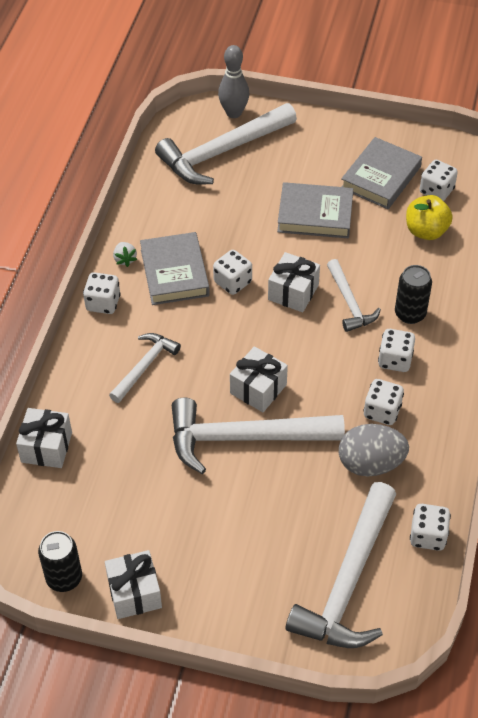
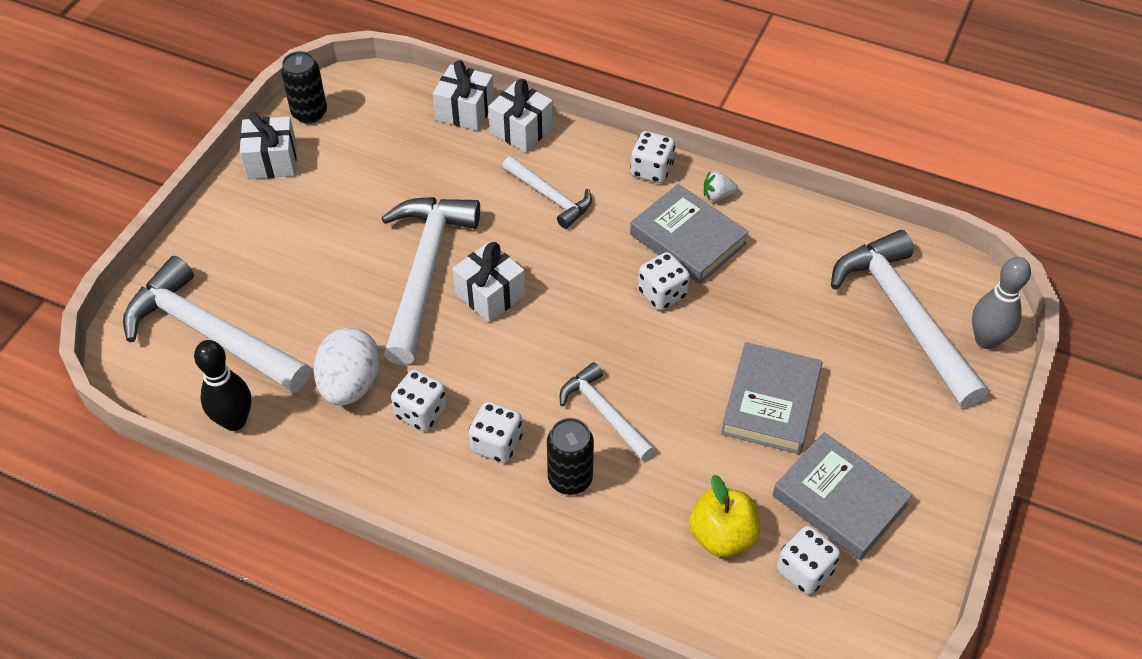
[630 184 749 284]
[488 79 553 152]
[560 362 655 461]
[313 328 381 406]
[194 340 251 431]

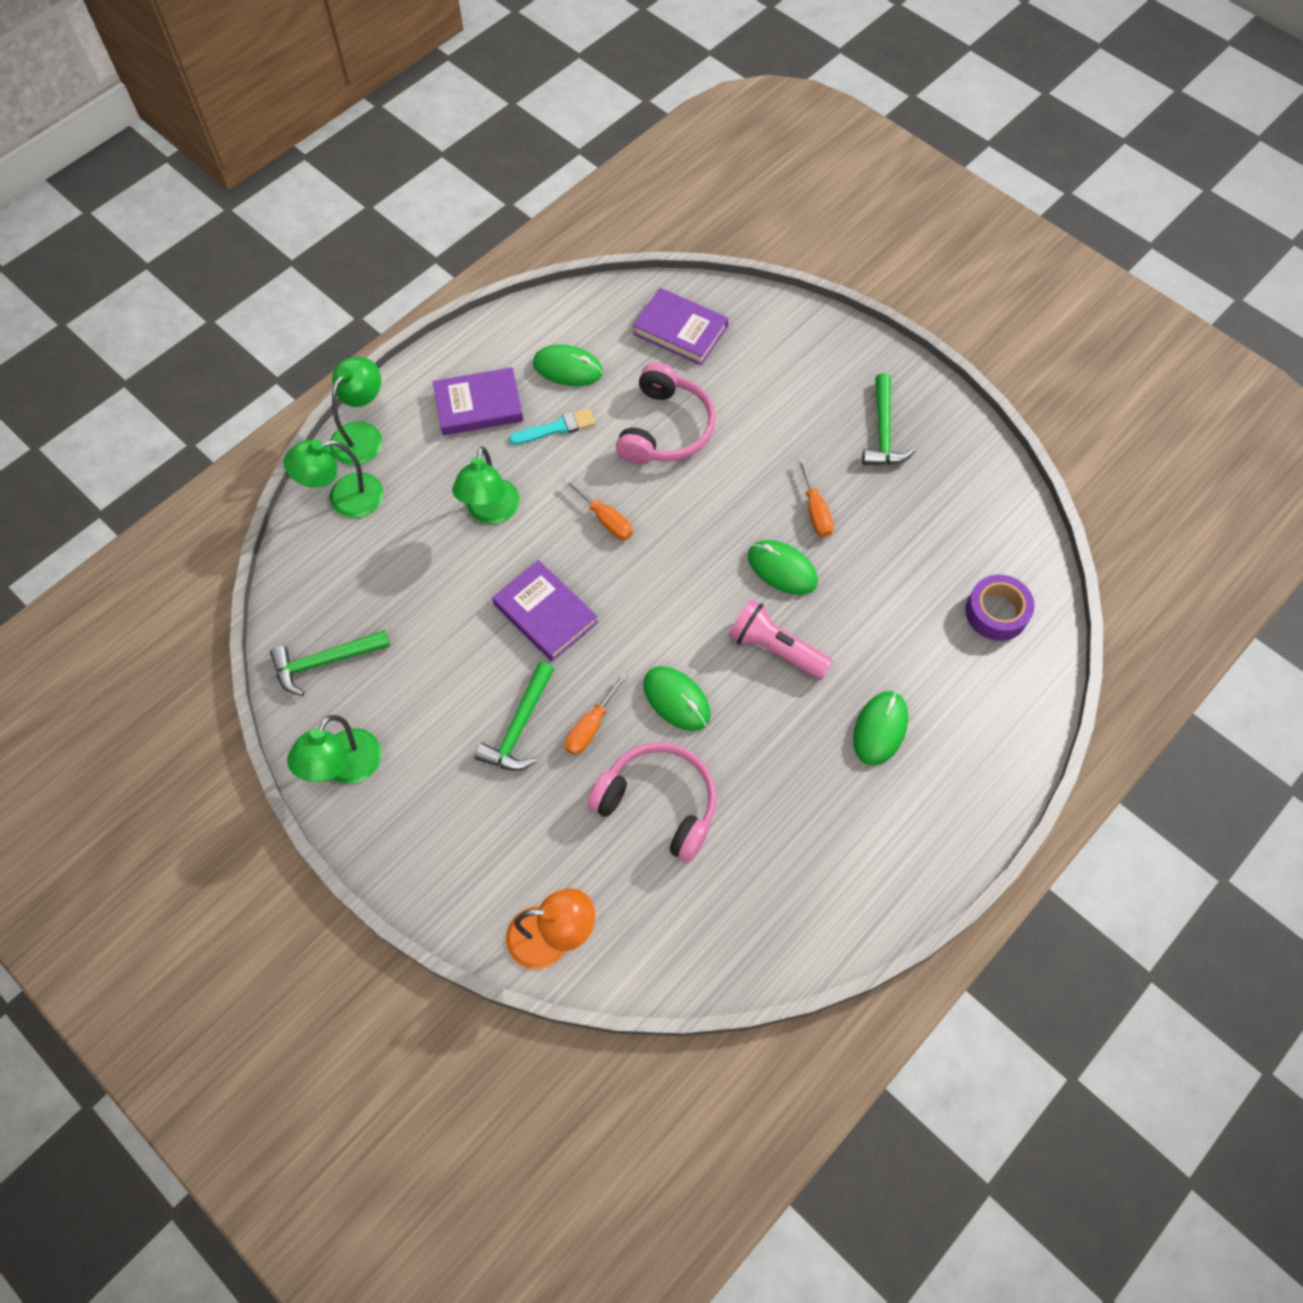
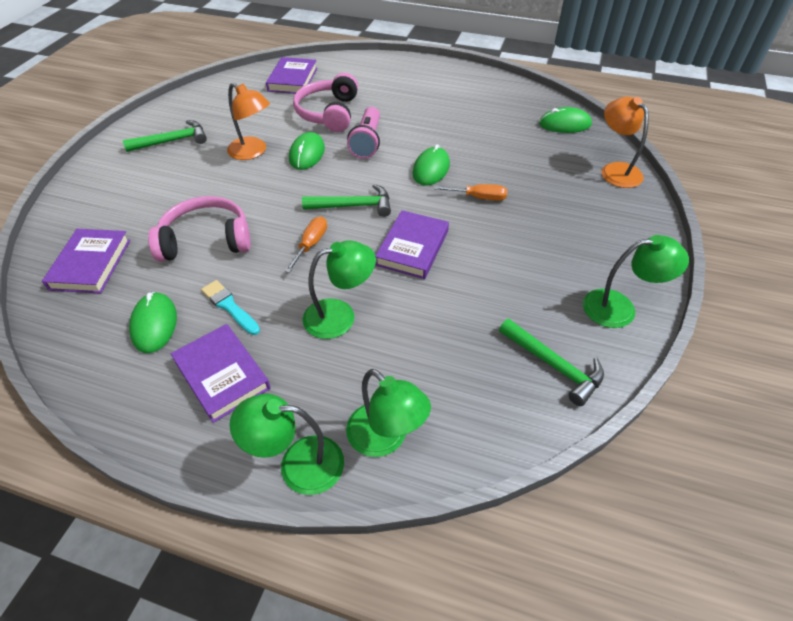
[227 83 270 160]
[266 57 317 94]
[302 184 391 217]
[539 107 592 133]
[293 73 358 132]

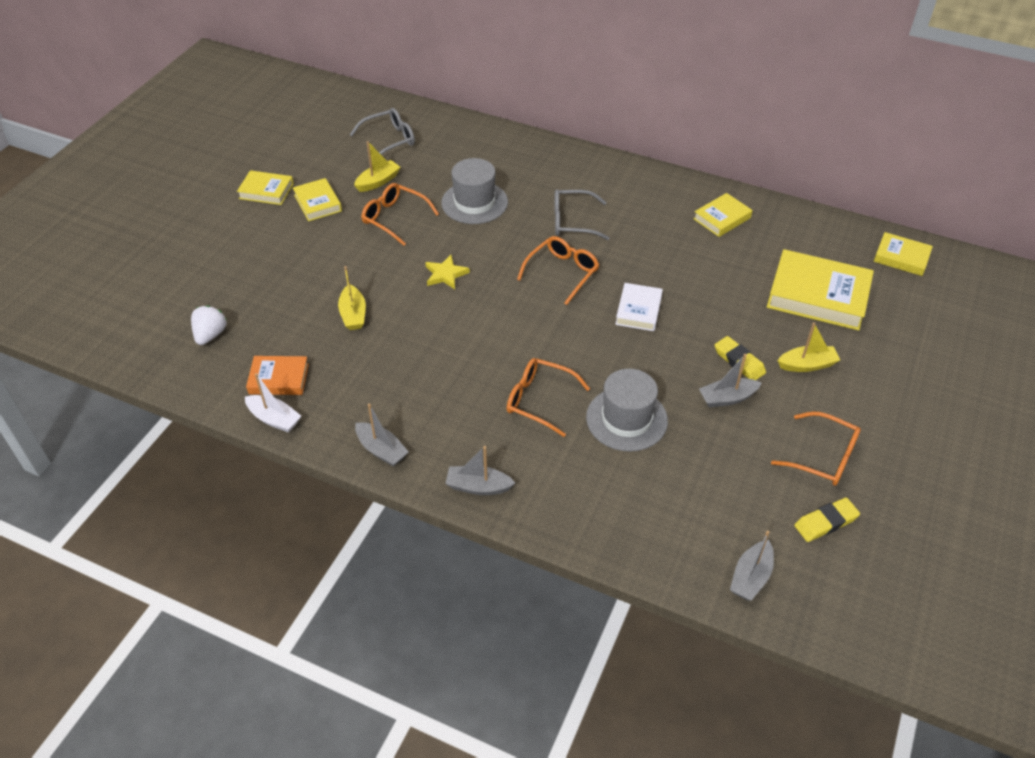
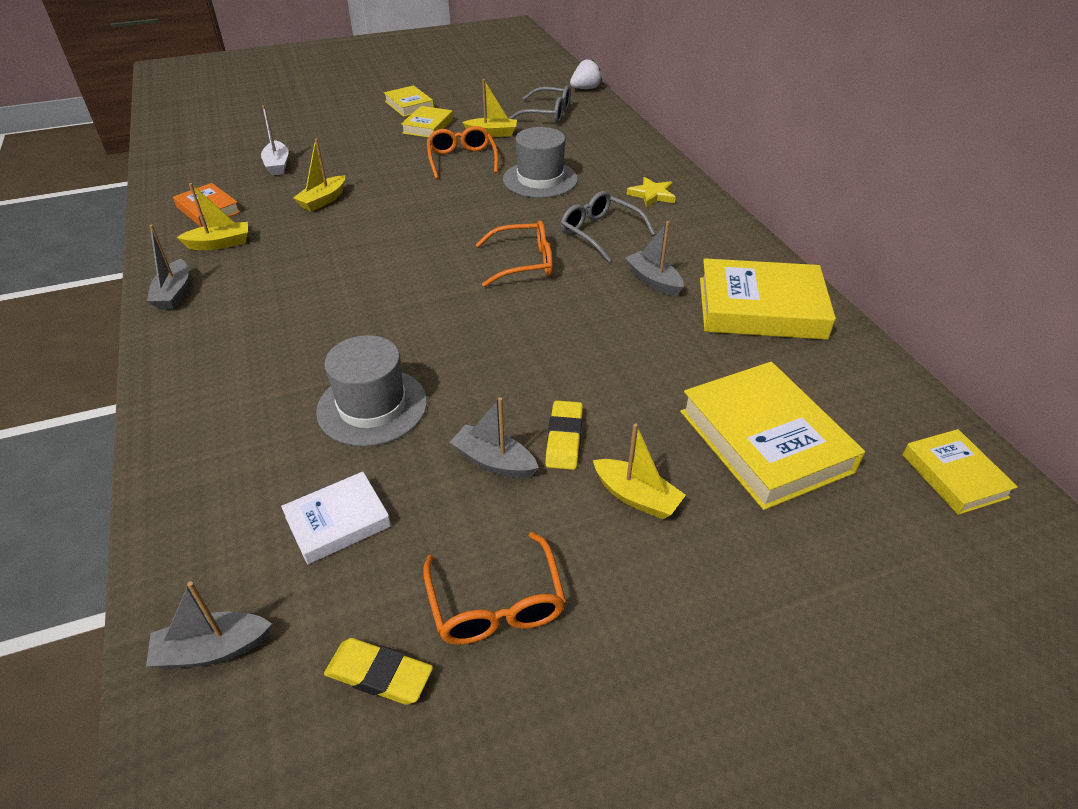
[700 258 836 340]
[627 177 676 207]
[281 472 391 565]
[570 59 602 89]
[507 358 590 437] (first image)
[261 105 289 175]
[625 221 684 296]
[177 183 248 250]

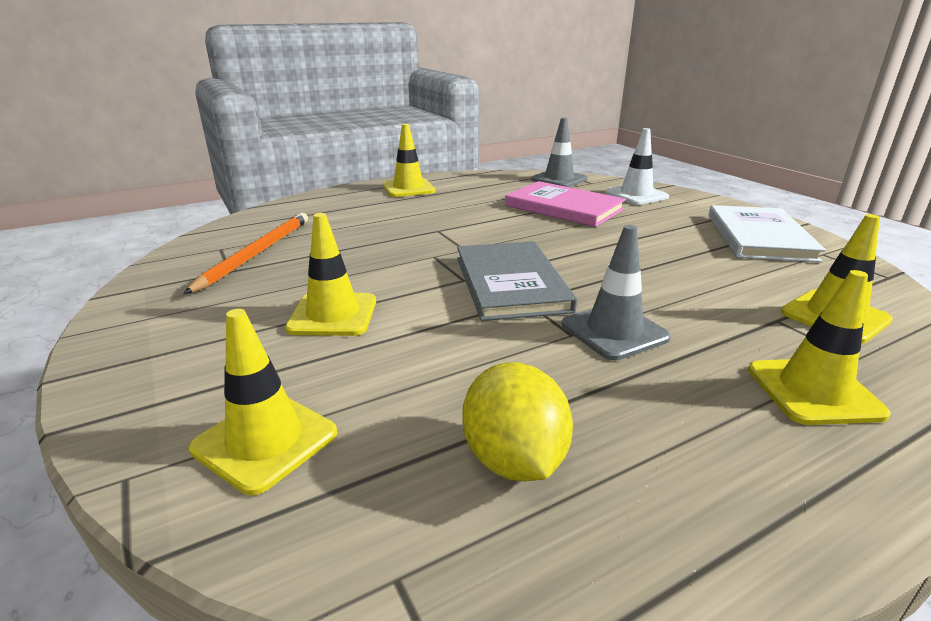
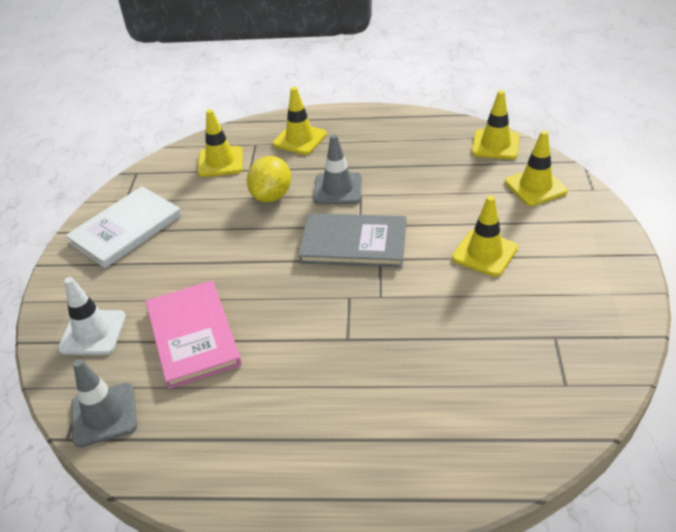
[472 90 519 159]
[183 213 308 294] (first image)
[298 213 406 268]
[247 156 291 202]

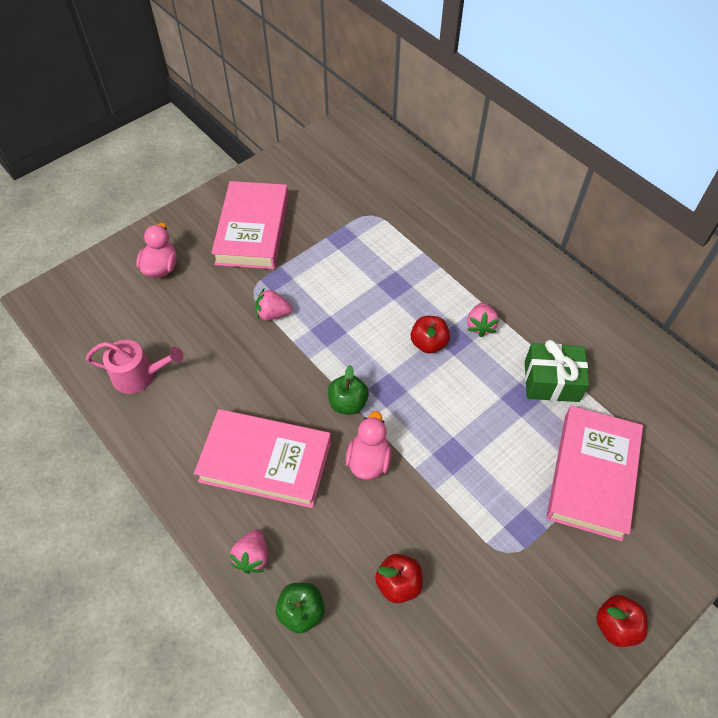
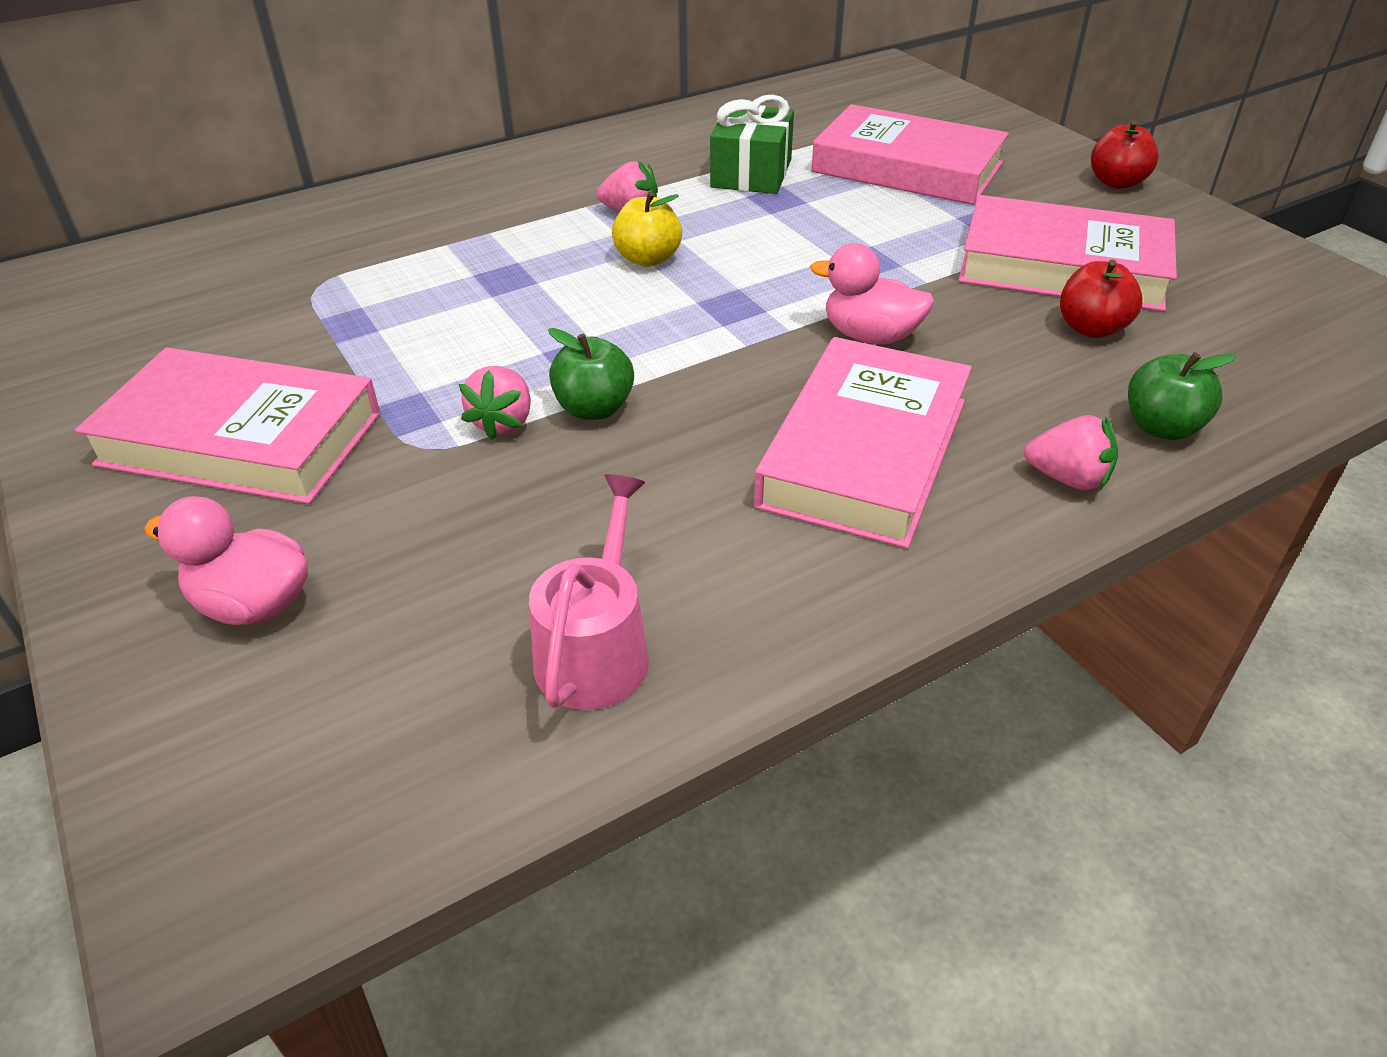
[612 192 682 267]
[548 328 634 420]
[958 195 1177 311]

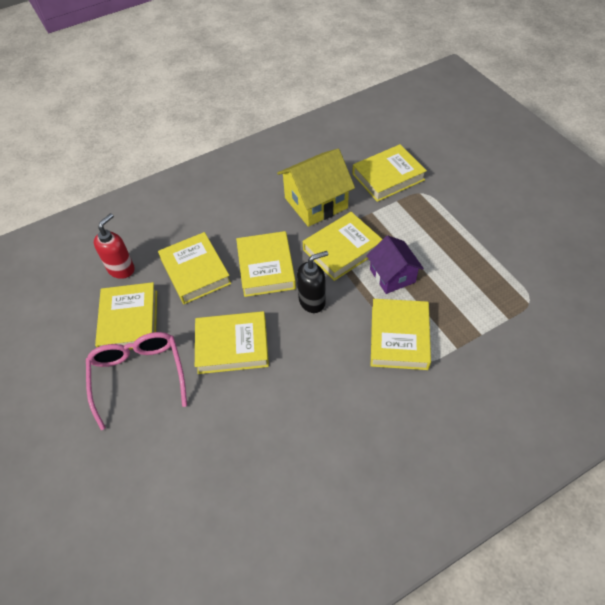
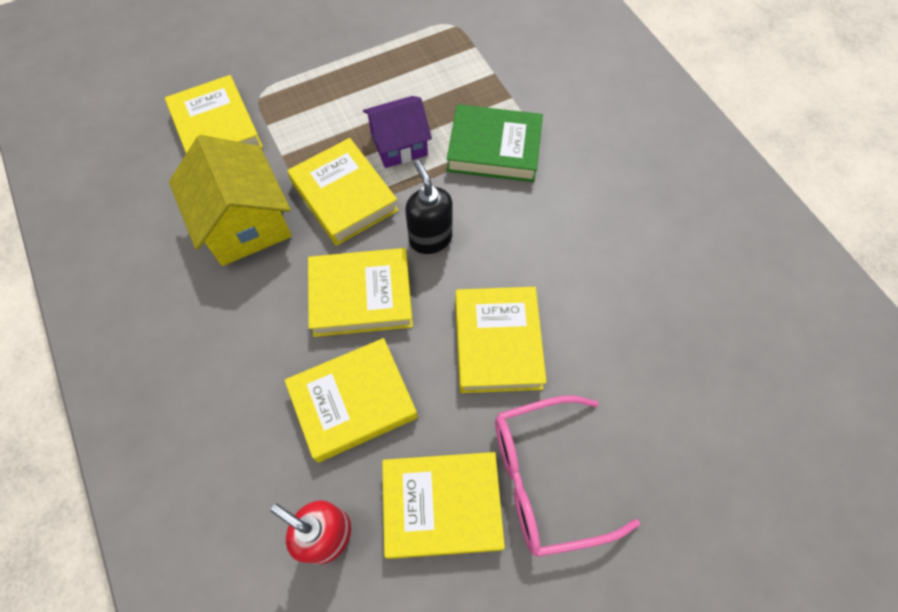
[447 104 543 182]

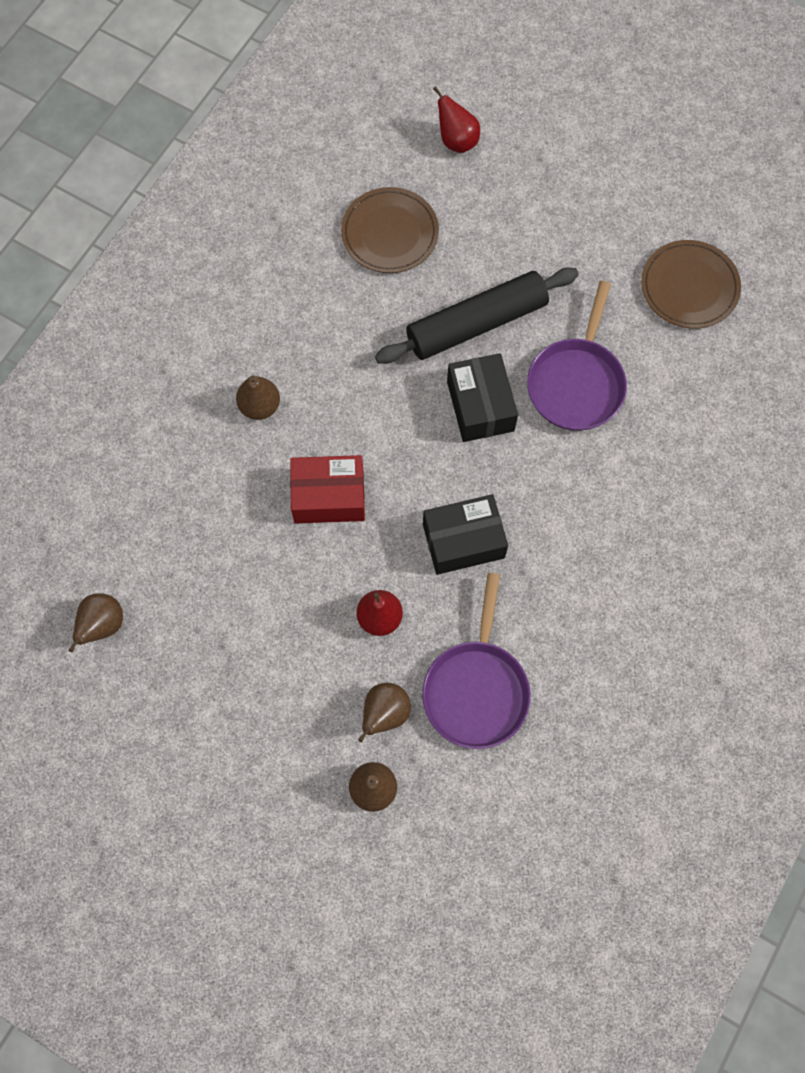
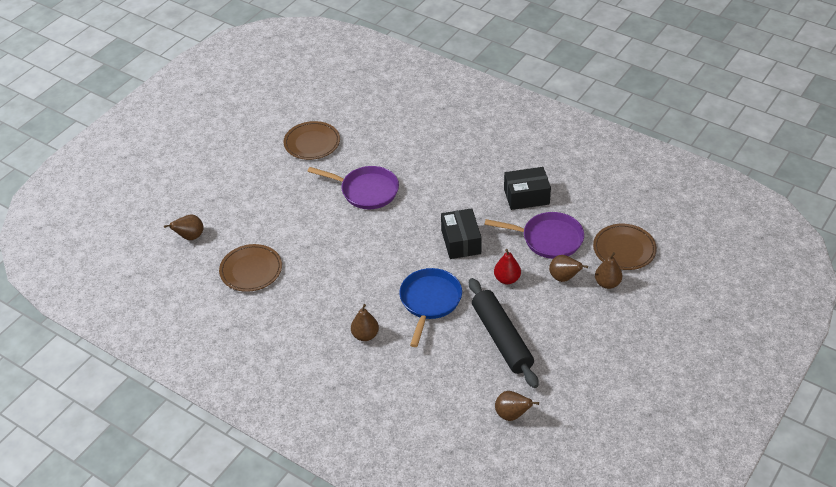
[164 215 203 240]
[469 278 538 388]
[504 167 551 210]
[399 268 462 347]
[593 224 657 270]

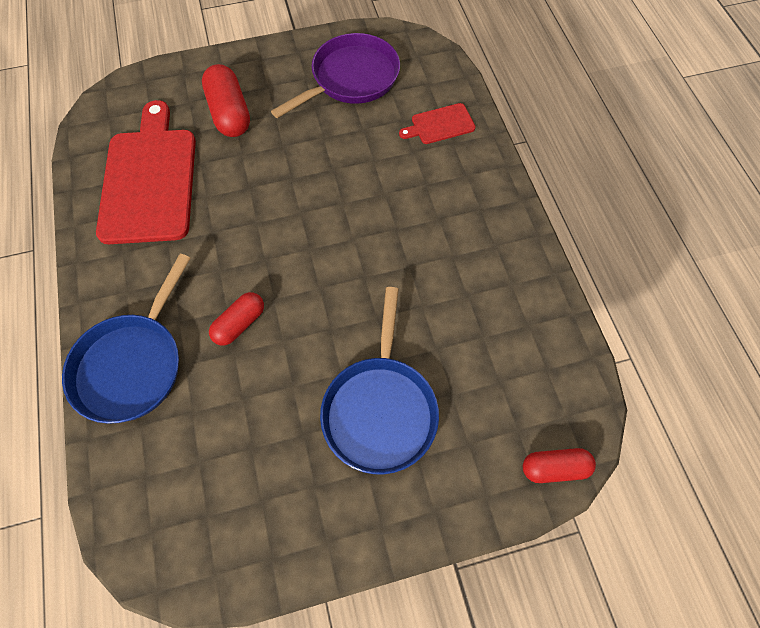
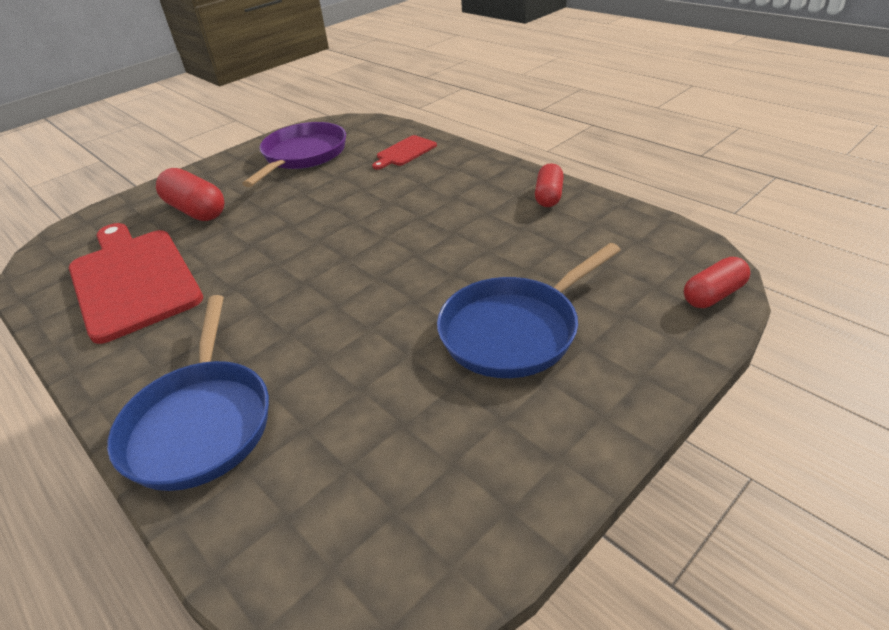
[437 243 621 378]
[535 163 564 207]

